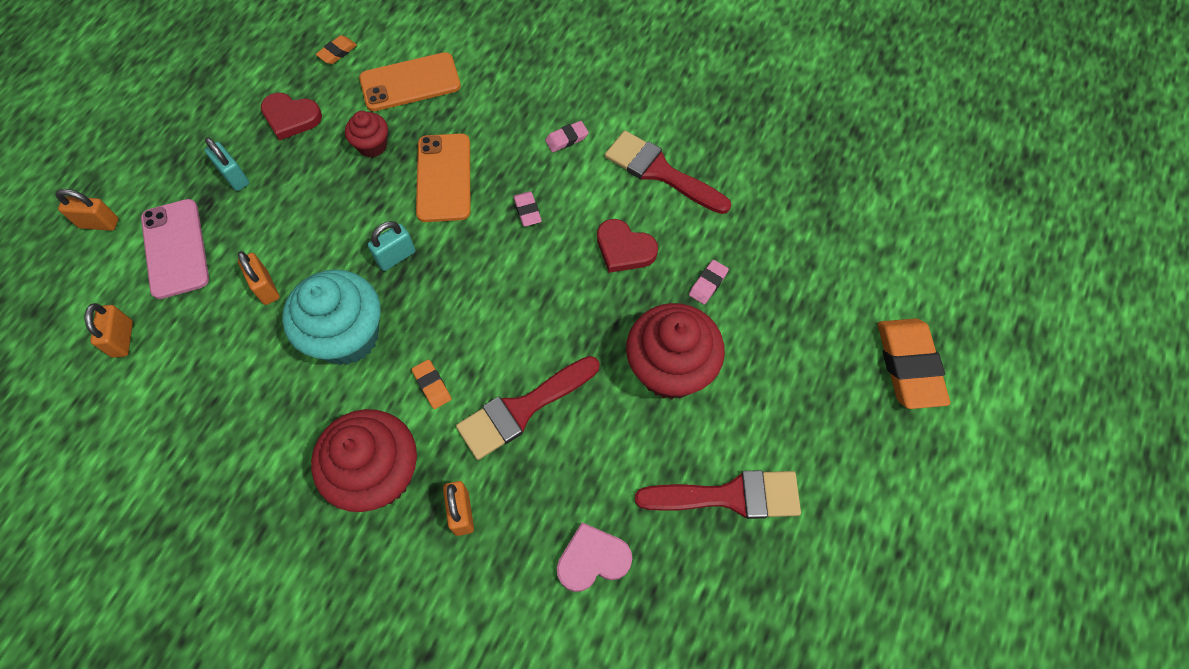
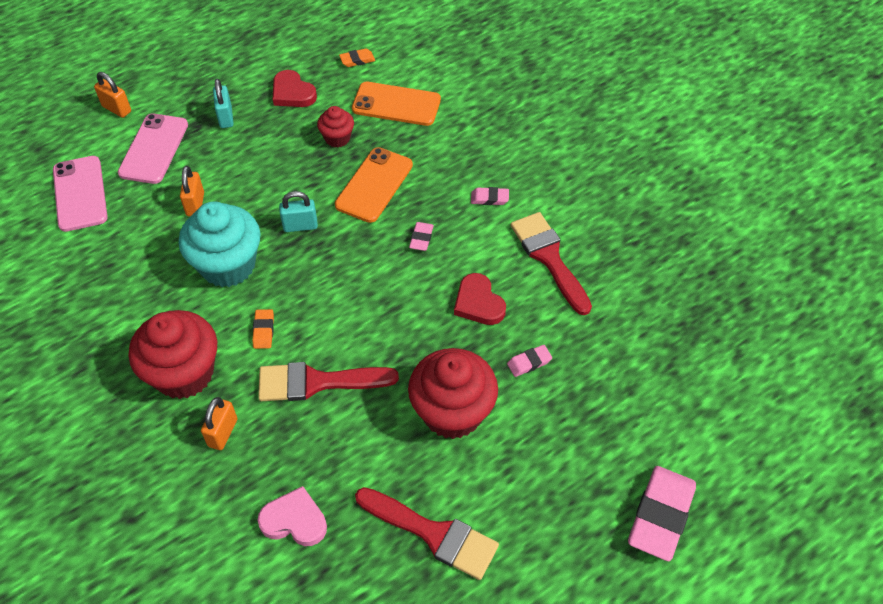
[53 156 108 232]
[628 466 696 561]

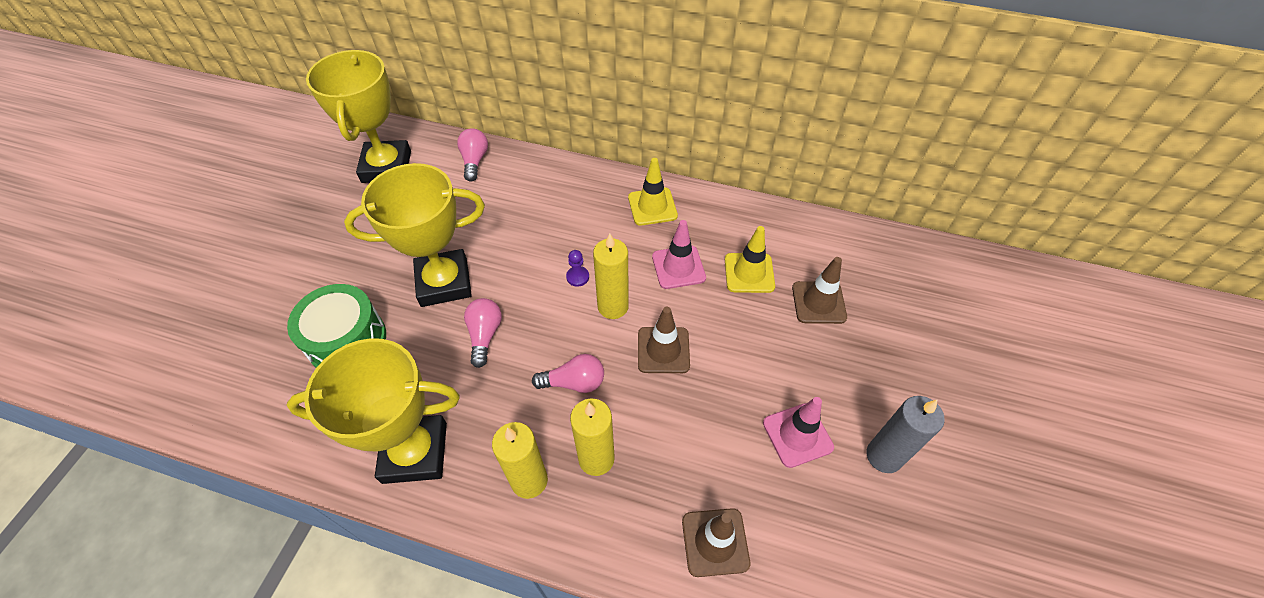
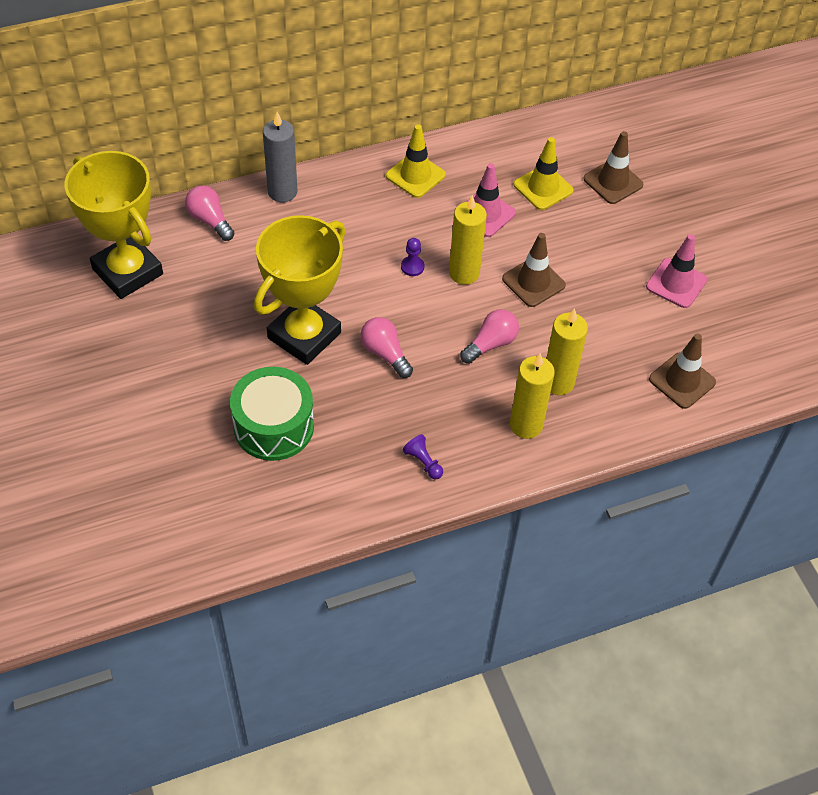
[403 434 443 479]
[263 112 298 203]

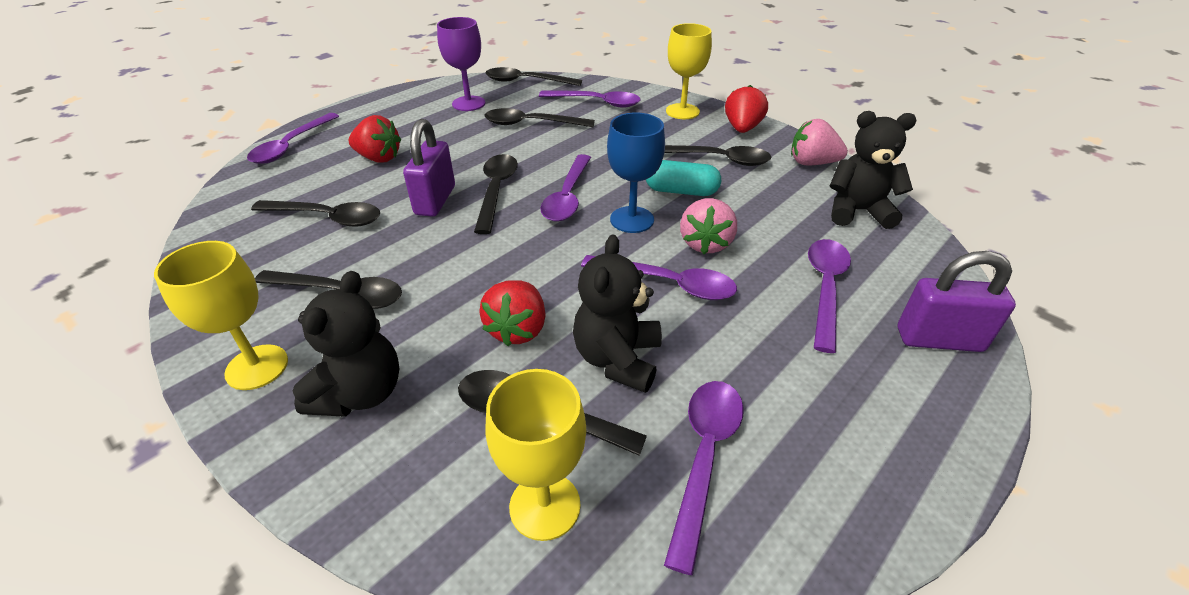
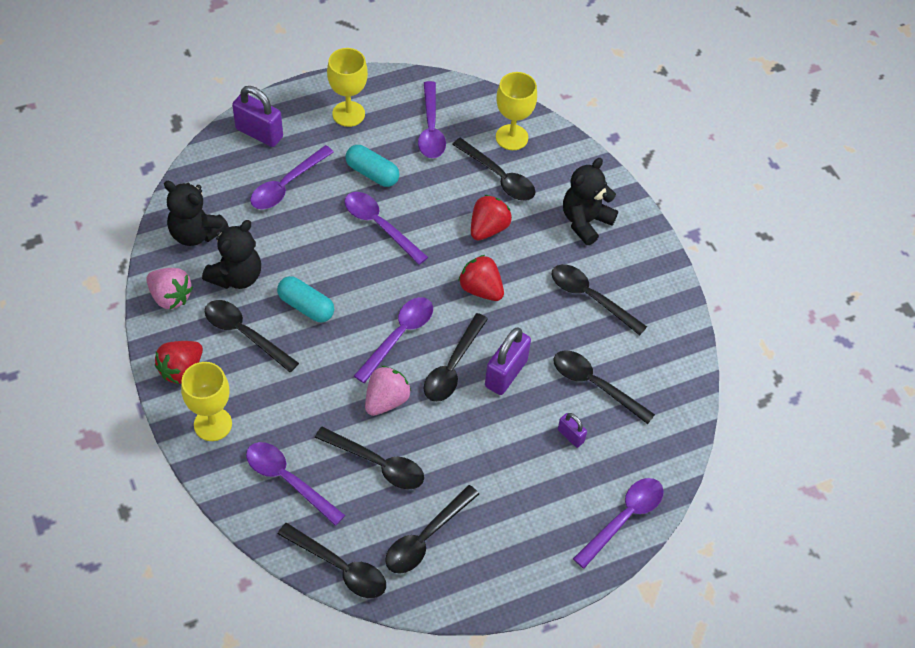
[385 485 479 574]
[607 113 665 233] (first image)
[458 255 504 301]
[365 366 411 416]
[202 220 261 289]
[327 48 368 127]
[418 81 446 158]
[345 145 400 187]
[558 413 587 448]

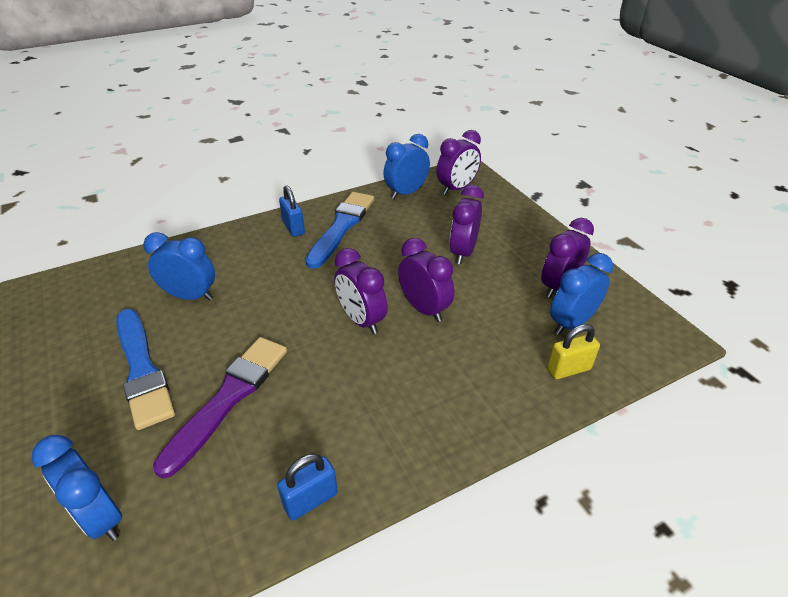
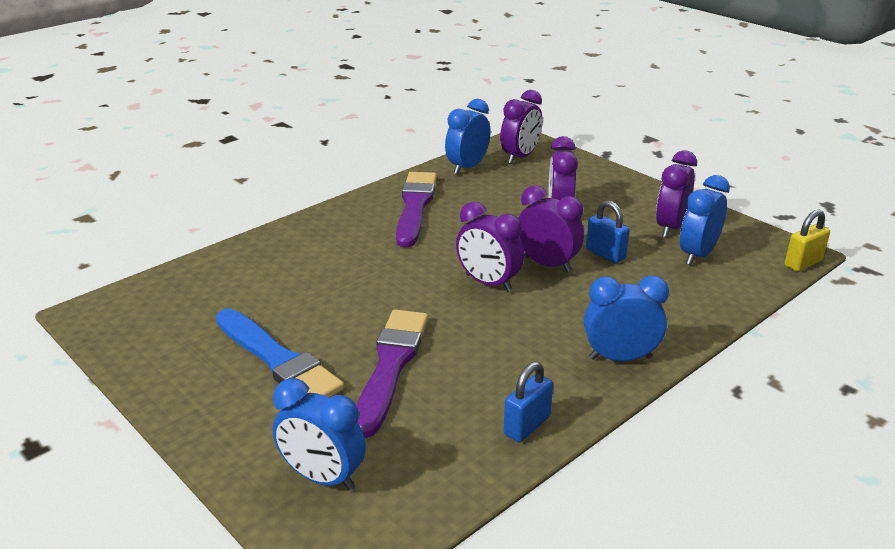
[586 200 630 263]
[396 172 437 247]
[584 275 669 361]
[785 209 830 272]

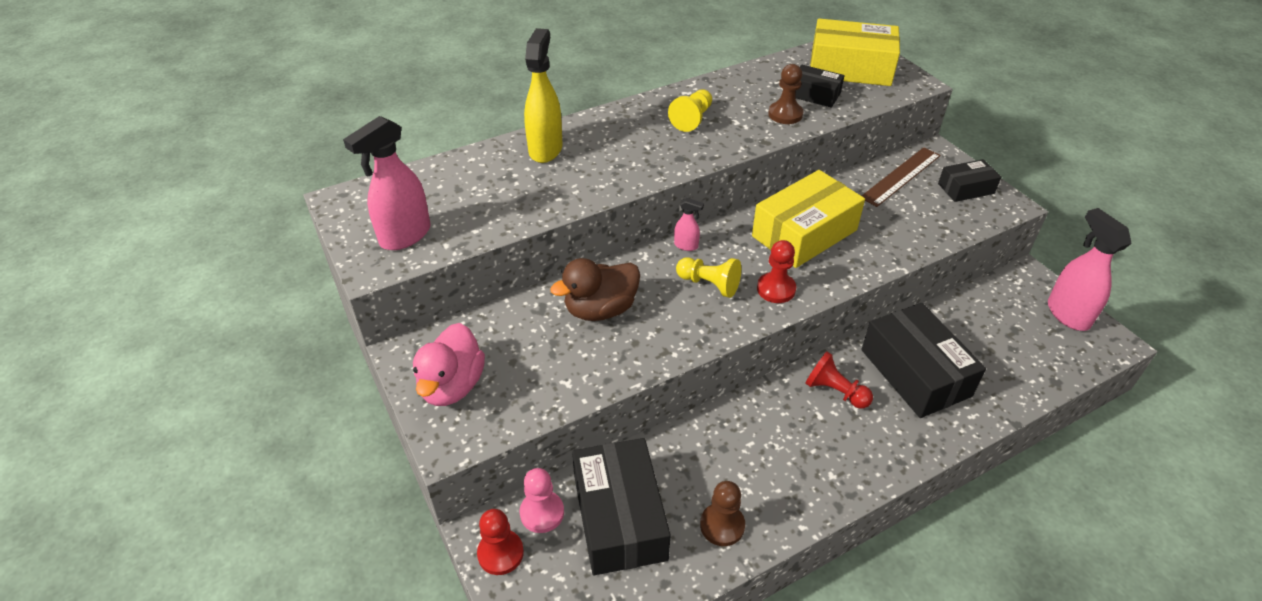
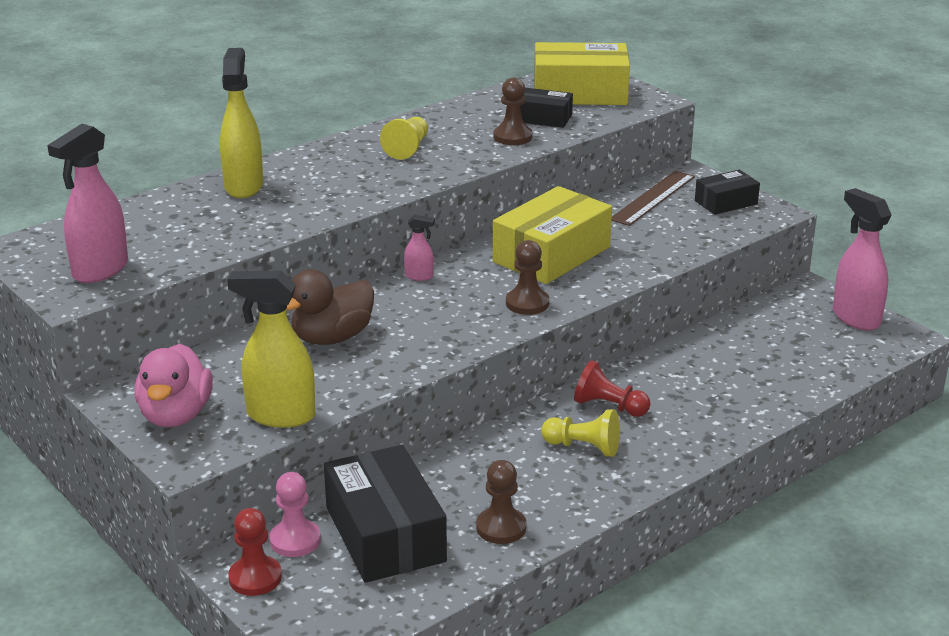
[506 240 549 315]
[541 409 620 457]
[861 303 986 418] (first image)
[227 271 315 428]

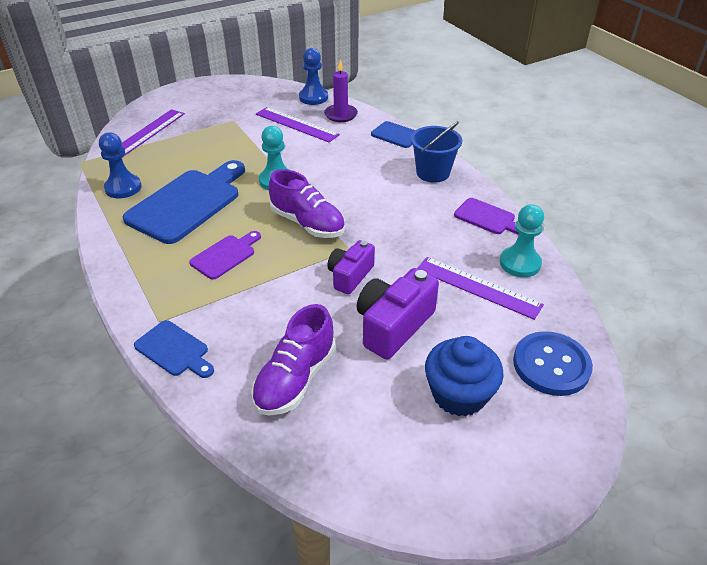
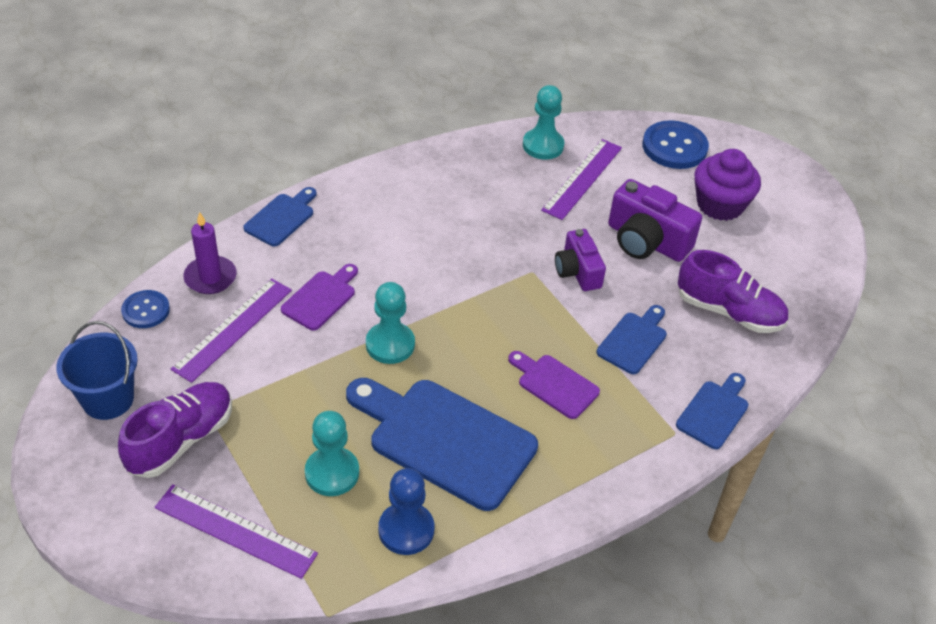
[121 290 170 328]
[56 321 138 420]
[118 382 232 478]
[281 264 358 331]
[555 229 606 291]
[694 149 761 221]
[596 305 667 374]
[305 411 359 496]

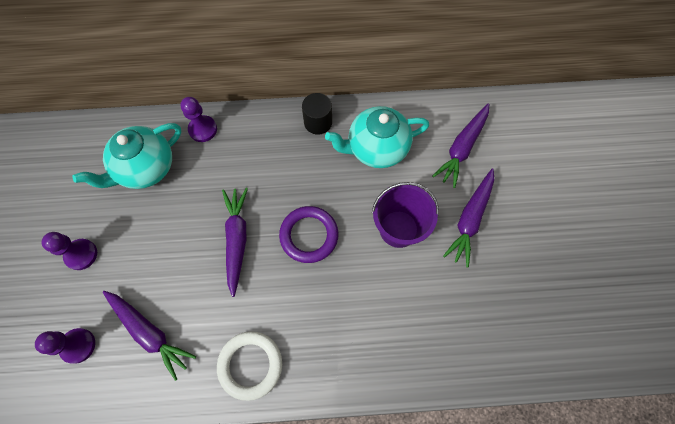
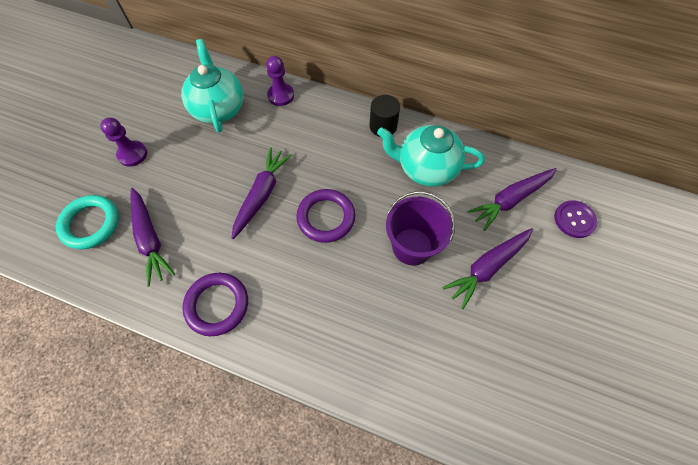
[181 39 243 132]
[56 195 119 249]
[182 273 248 336]
[554 200 598 238]

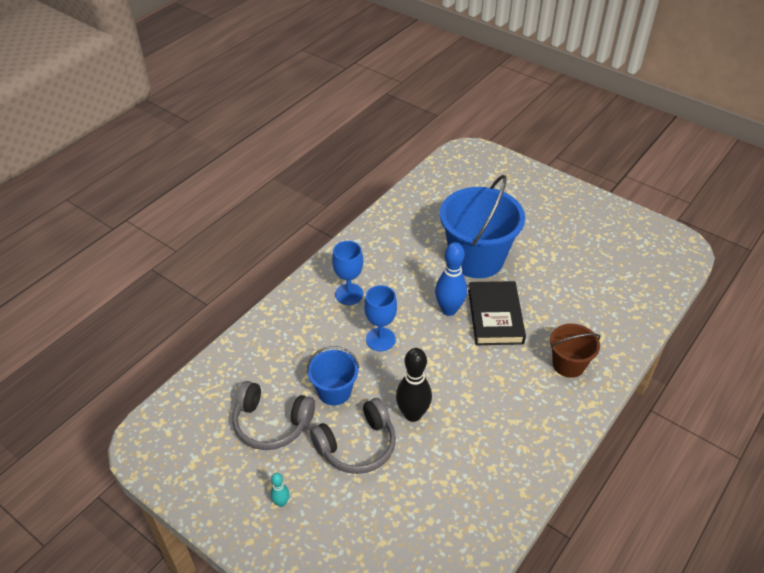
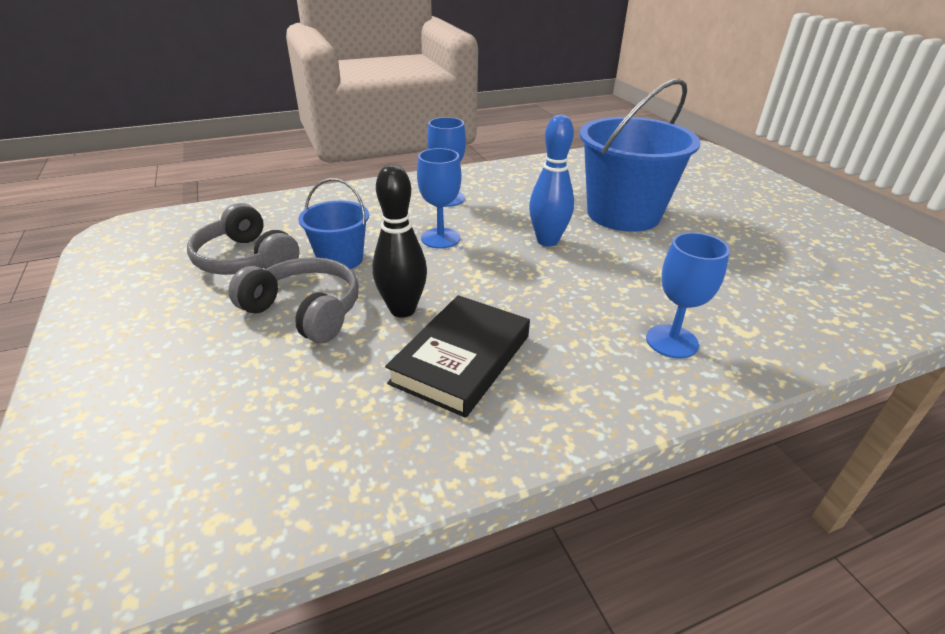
[385 295 530 418]
[646 232 730 358]
[228 257 359 343]
[270 473 290 507] (first image)

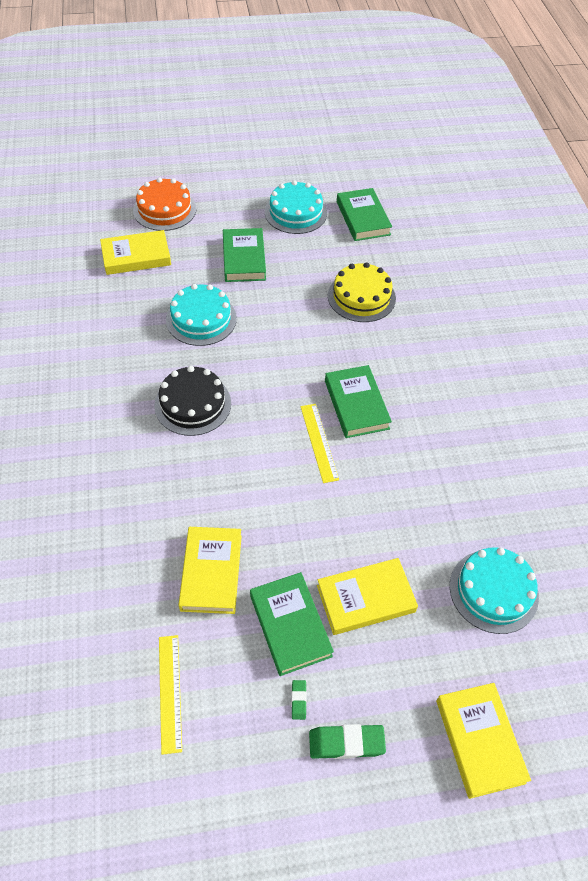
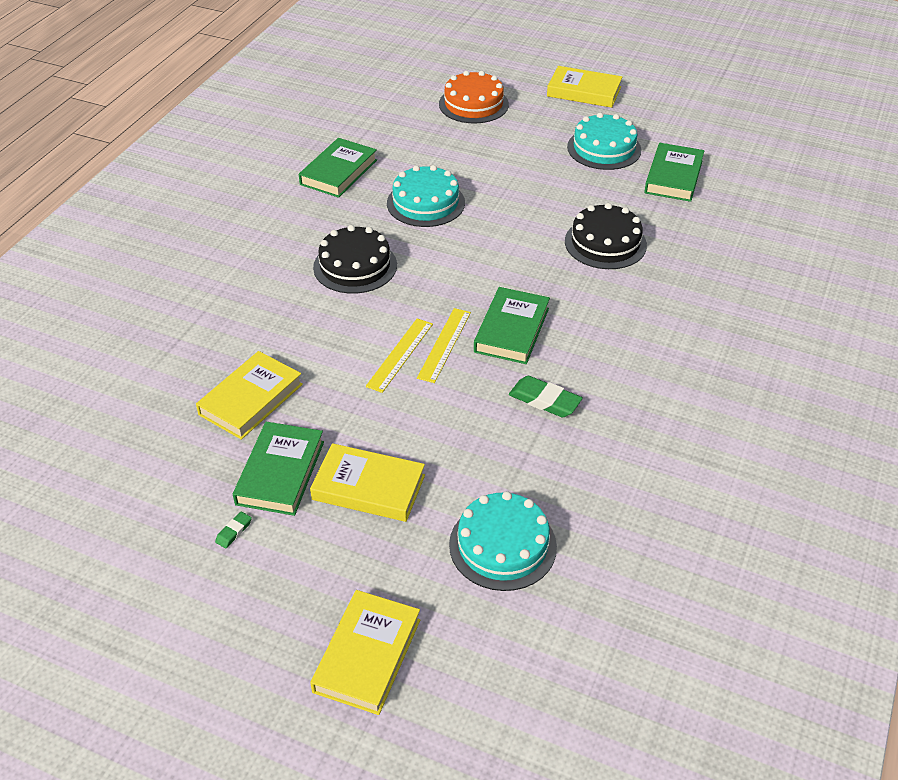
[299 138 377 198]
[547 66 622 108]
[565 203 647 269]
[366 318 433 393]
[509 376 583 417]

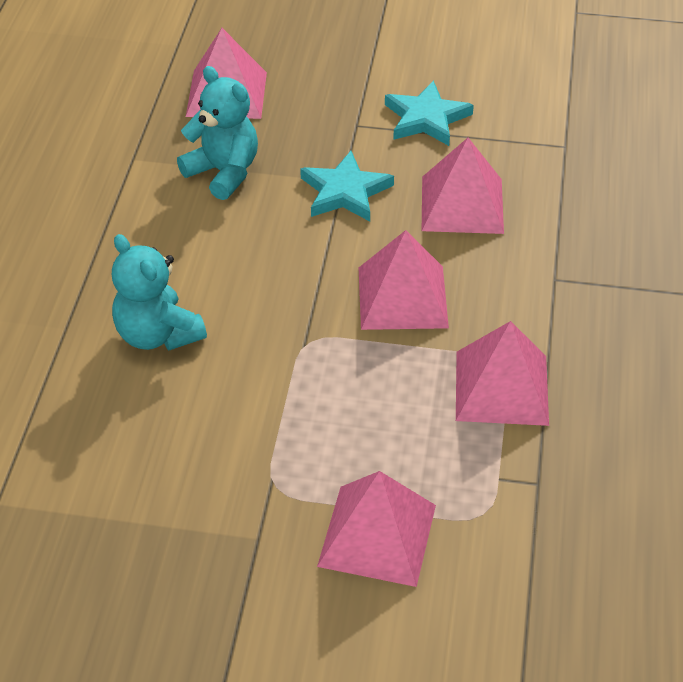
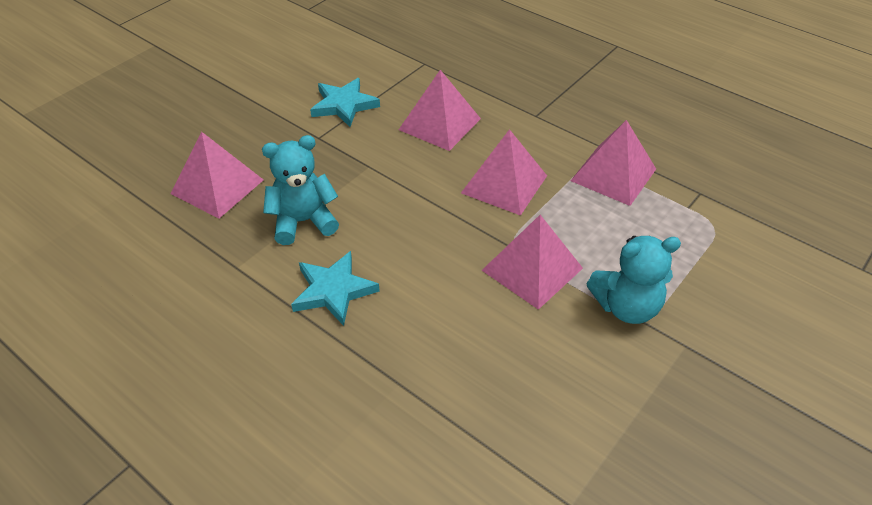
[291 251 380 326]
[587 236 681 324]
[482 215 583 310]

